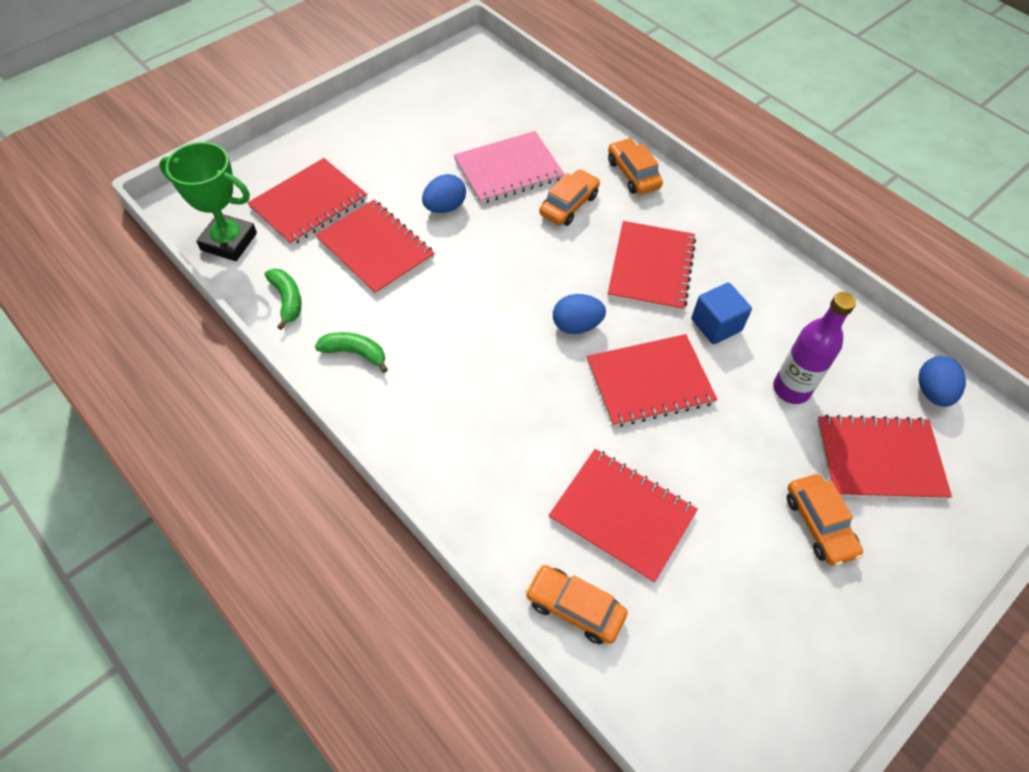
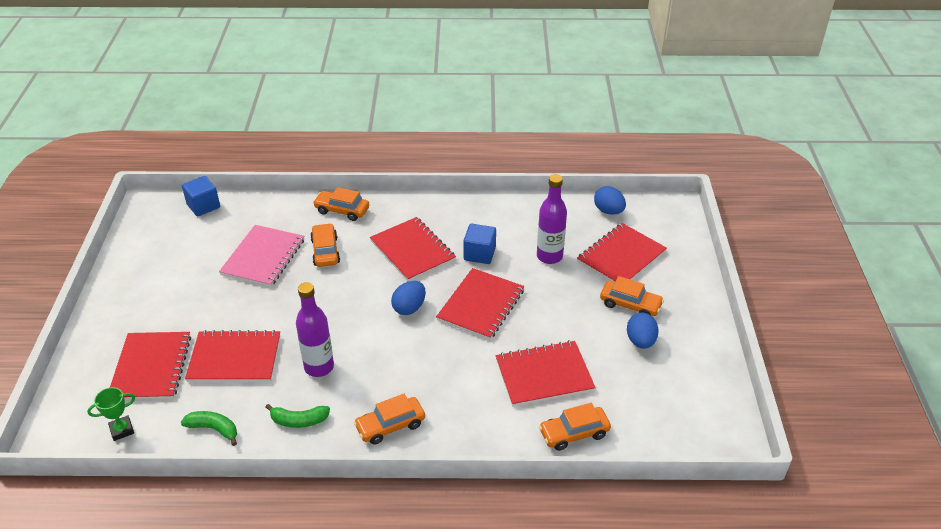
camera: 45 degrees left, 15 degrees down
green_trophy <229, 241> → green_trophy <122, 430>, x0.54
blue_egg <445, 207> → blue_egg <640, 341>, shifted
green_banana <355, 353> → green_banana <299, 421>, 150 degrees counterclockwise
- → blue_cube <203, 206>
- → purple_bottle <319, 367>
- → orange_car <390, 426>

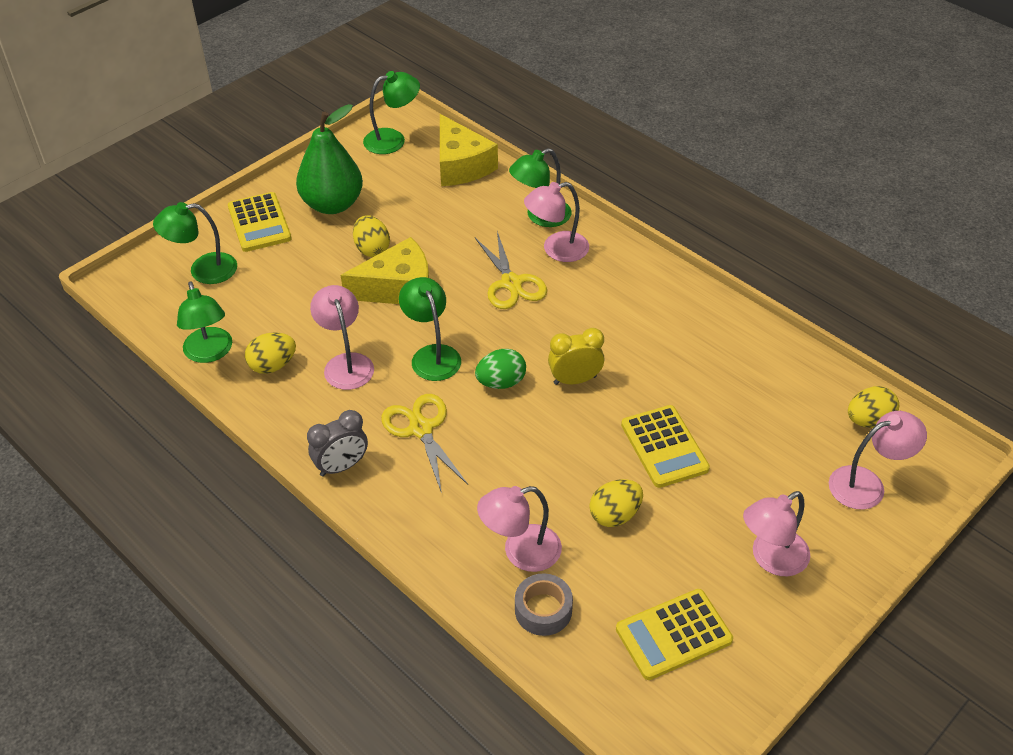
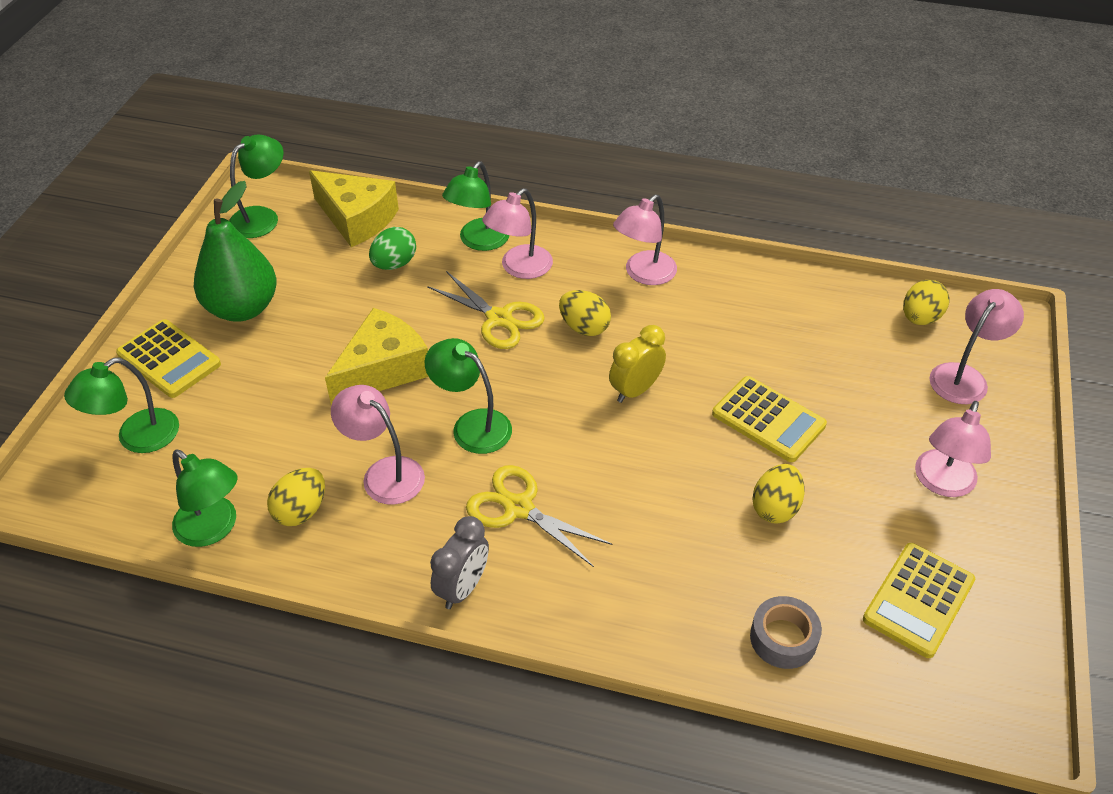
camera: 30 degrees left, 0 degrees up
yellow_egg <372, 249> → yellow_egg <584, 327>, shifted
green_egg <501, 382> → green_egg <394, 264>, shifted
pink_lamp <520, 552> → pink_lamp <644, 274>, shifted

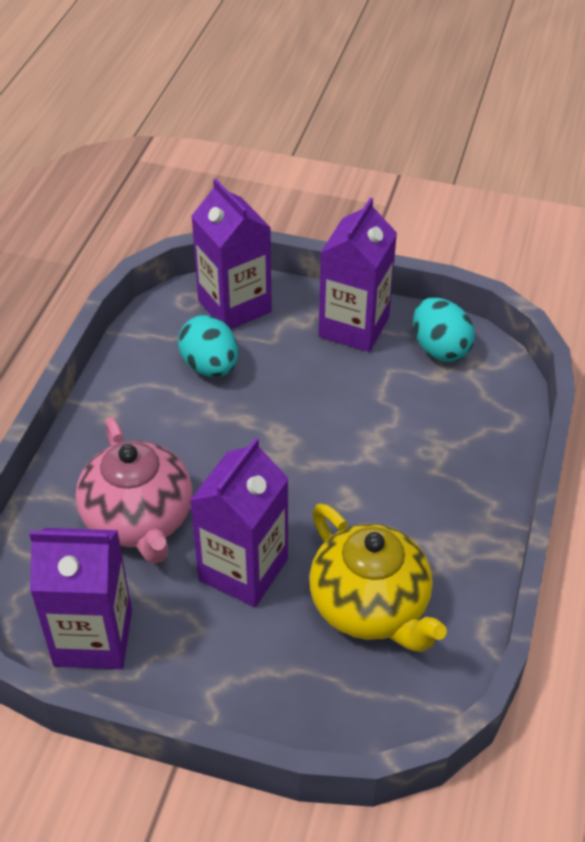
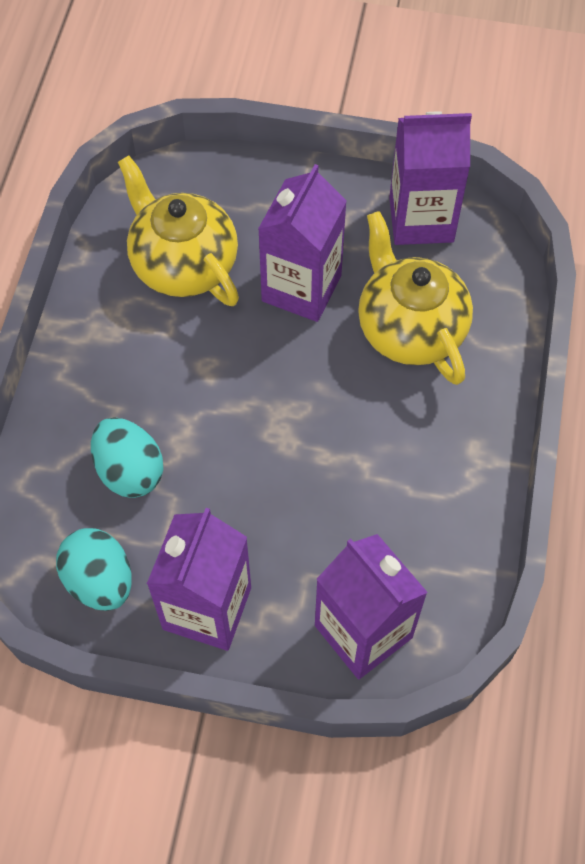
camera: 175 degrees right, 15 degrees up
turquoise_egg <210, 366> → turquoise_egg <130, 471>, shifted
pink_teapot <139, 520> → yellow_teapot <410, 329>

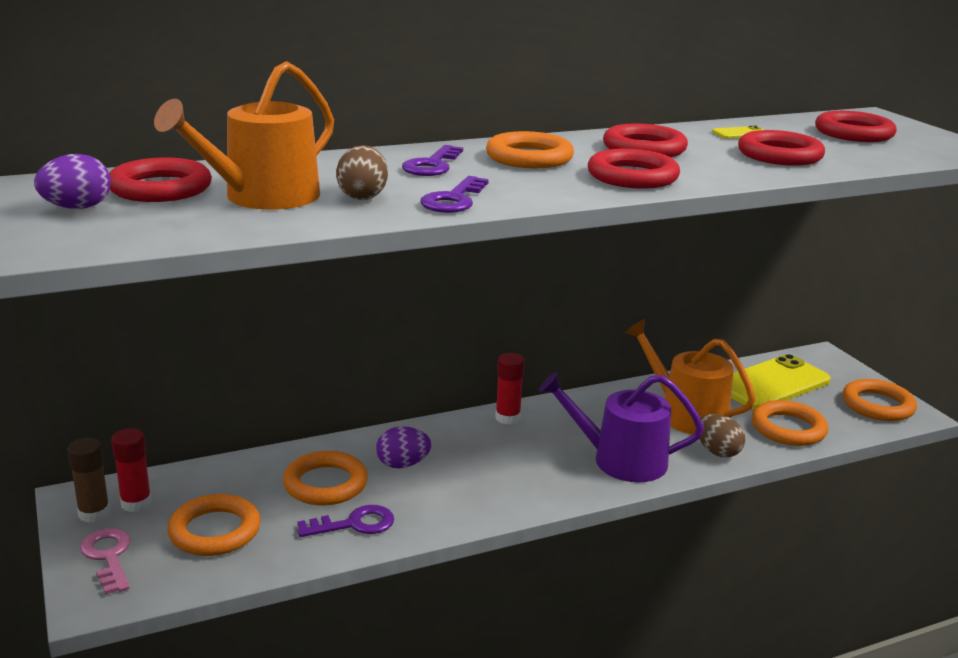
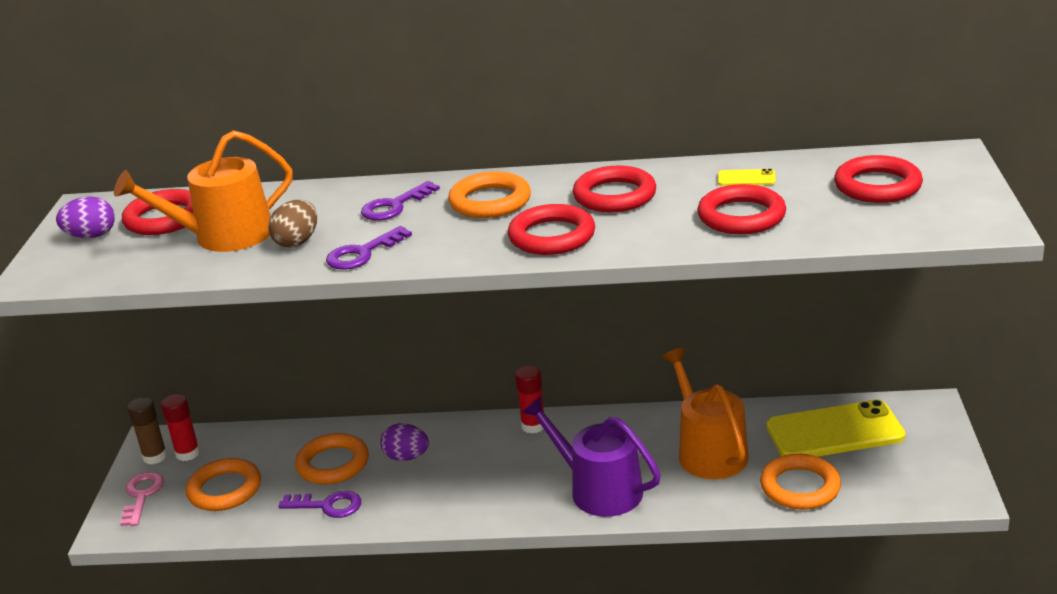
camera: 30 degrees right, 5 degrees up
orange_ring <877, 405> → -
brown_egg <717, 452> → -

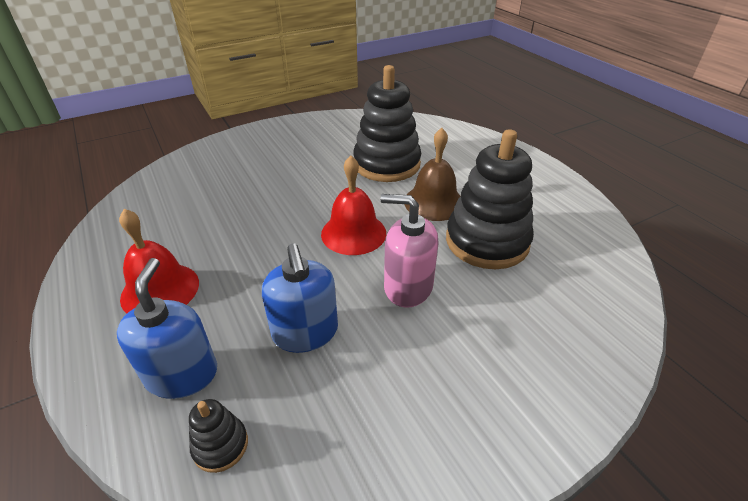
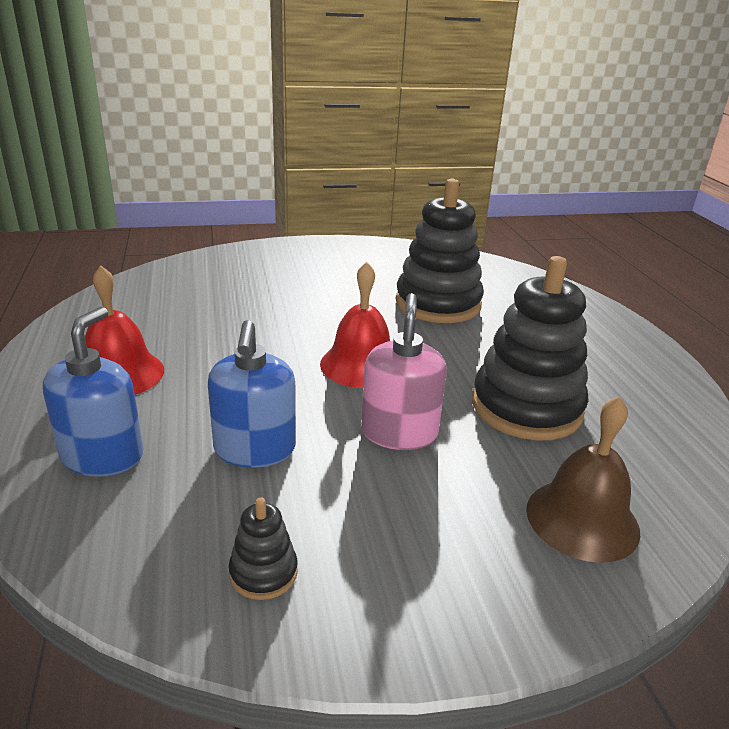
camera: 15 degrees right, 10 degrees down
brown_bell <434, 202> → brown_bell <582, 519>, shifted
pink_soap_dispenser <407, 287> → pink_soap_dispenser <399, 432>, 60 degrees clockwise
black_stacking_toy <220, 445> → black_stacking_toy <263, 573>, shifted

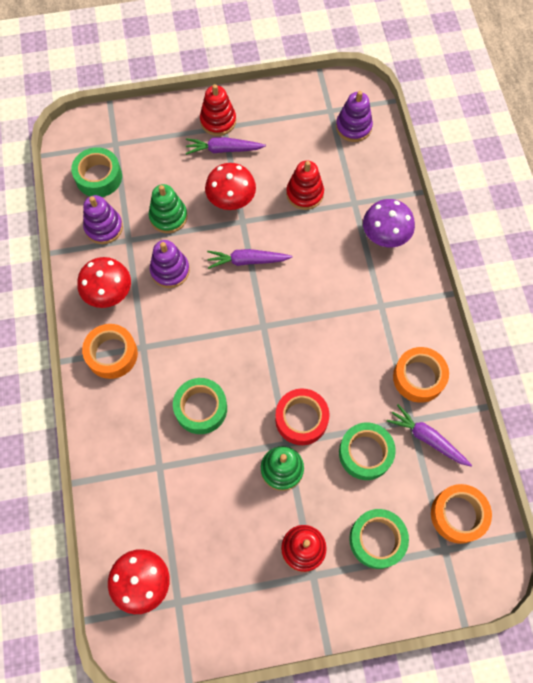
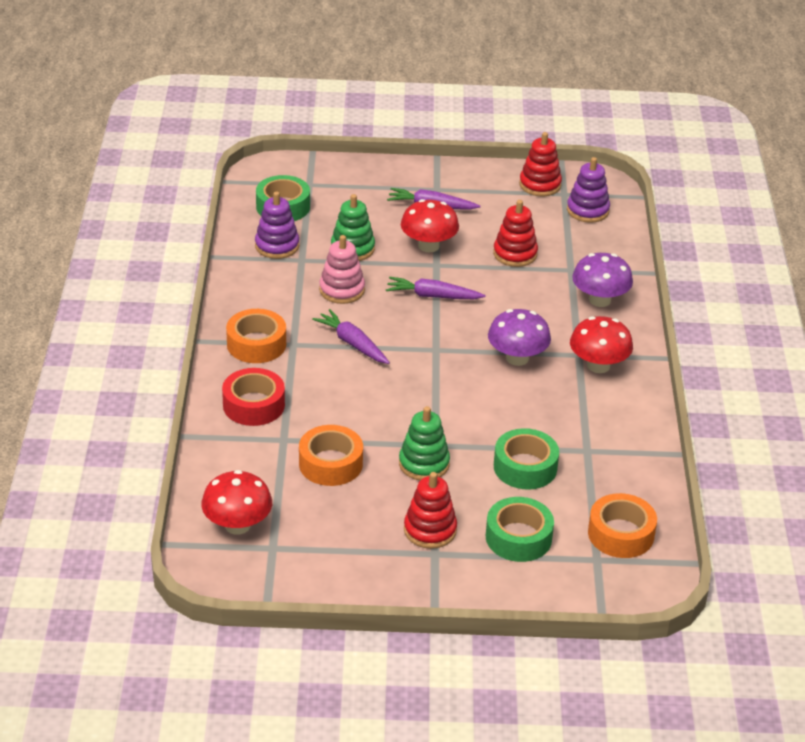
camera: 10 degrees right, 30 degrees down
red_stacking_toy <218, 121> → red_stacking_toy <540, 185>, shifted
purple_stacking_toy <170, 270> → pink_stacking_toy <342, 290>
red_mushroom <109, 292> → red_mushroom <598, 365>, shifted
orange_tape <418, 377> → orange_tape <330, 464>, shifted
green_tape <201, 408> → -
red_tape <301, 419> → red_tape <253, 405>, shifted
purple_carrot <427, 438> → purple_carrot <352, 343>, shifted
- → purple_mushroom <517, 358>

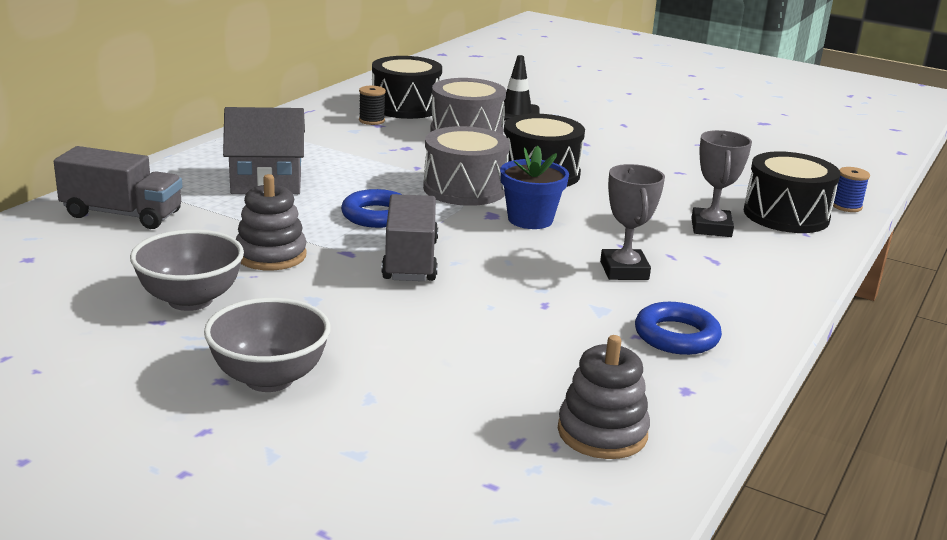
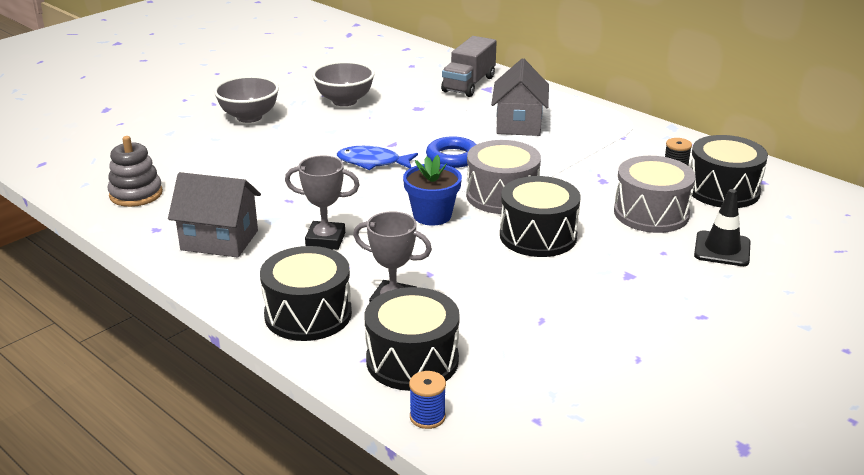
camera: 105 degrees right, 5 degrees up
grey_stacking_toy <271, 255> → -
grey_truck <410, 261> → blue_fish <372, 162>
blue_ring <676, 336> → grey_house <219, 240>
- → black_drum <308, 314>

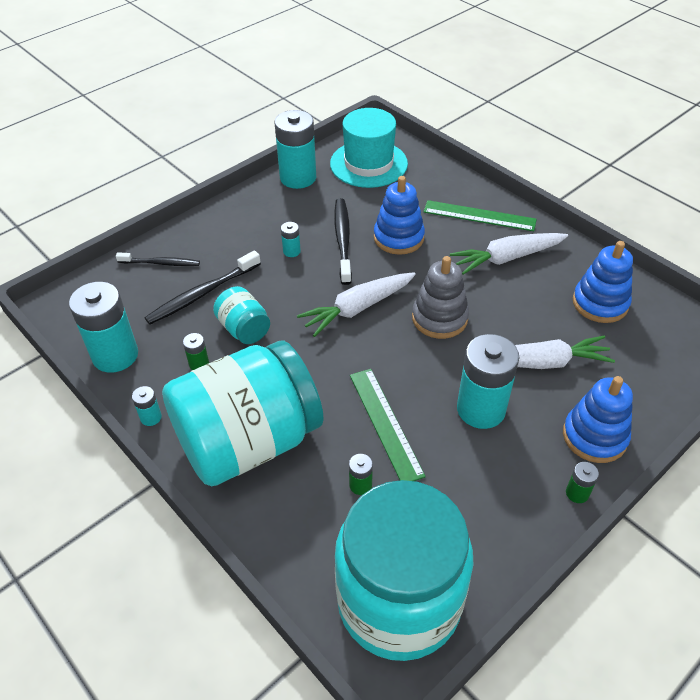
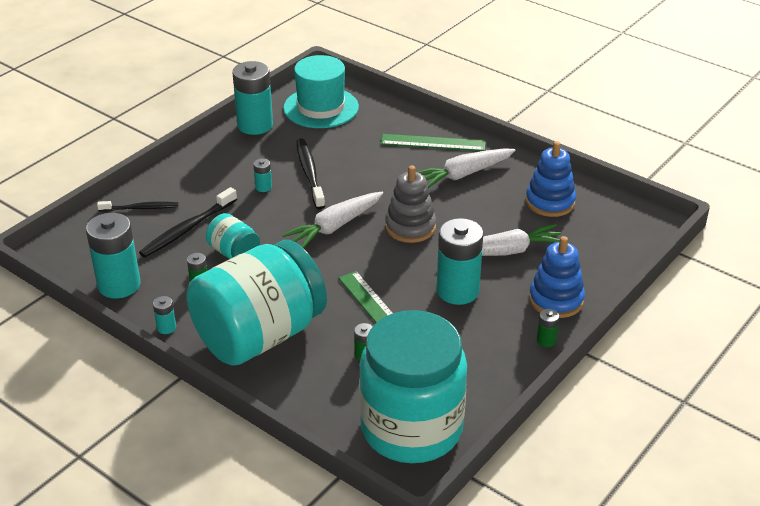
camera: 10 degrees left, 10 degrees down
blue_stacking_toy <398, 238> → -

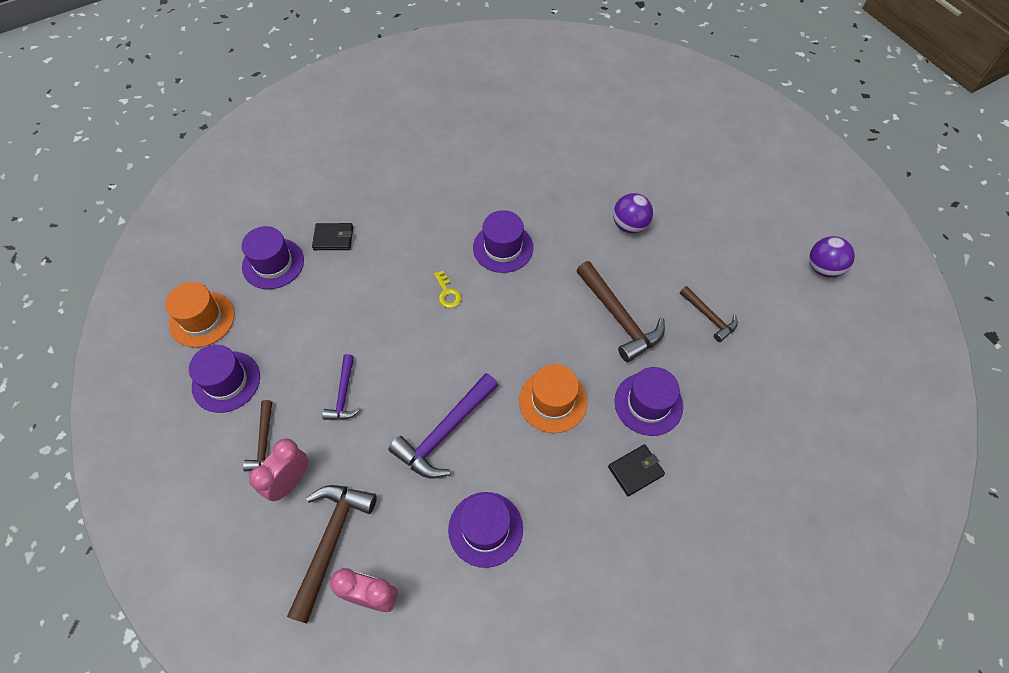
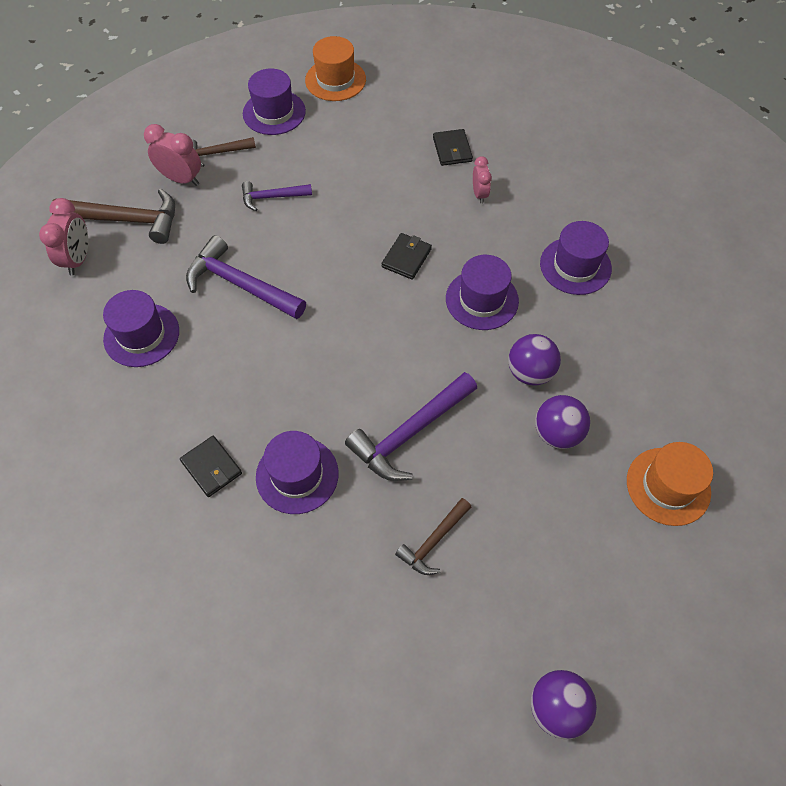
camera: 80 degrees right, 0 degrees up
purple_hat <273, 263> → purple_hat <575, 266>, shifted
brown_hammer <619, 317> → purple_hammer <410, 433>
yellow_key <447, 293> → black_wallet <406, 258>
orange_hat <553, 401> → orange_hat <668, 486>, shifted
- → pink_clock <479, 194>
- → purple_ball <530, 372>

